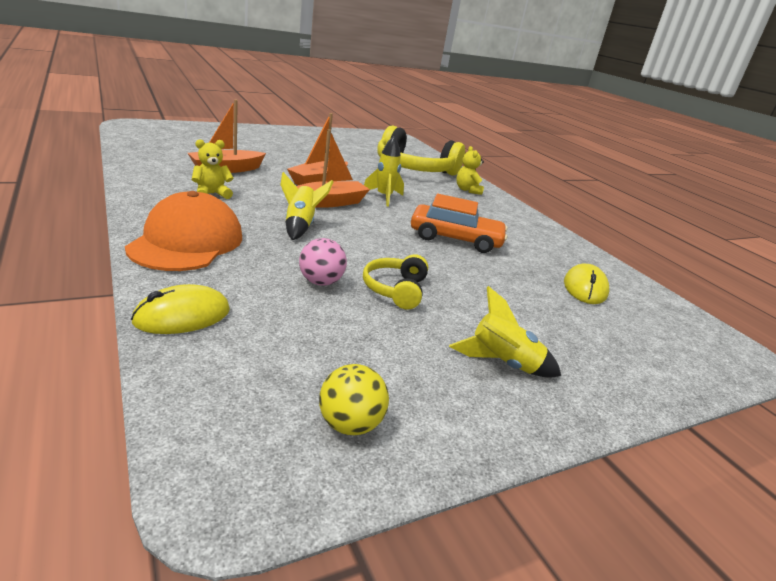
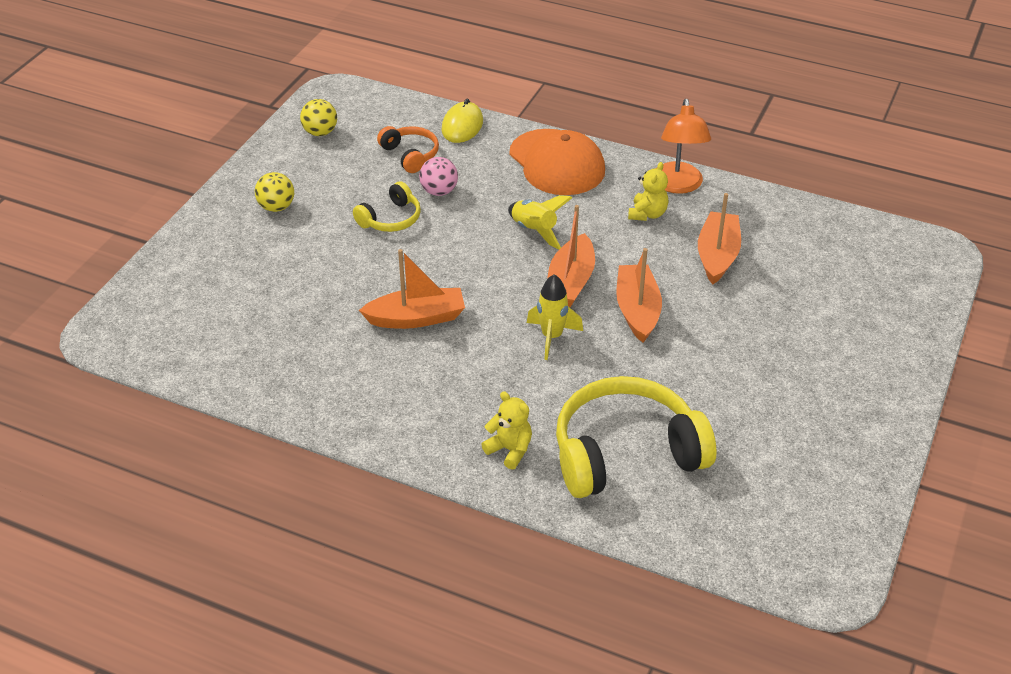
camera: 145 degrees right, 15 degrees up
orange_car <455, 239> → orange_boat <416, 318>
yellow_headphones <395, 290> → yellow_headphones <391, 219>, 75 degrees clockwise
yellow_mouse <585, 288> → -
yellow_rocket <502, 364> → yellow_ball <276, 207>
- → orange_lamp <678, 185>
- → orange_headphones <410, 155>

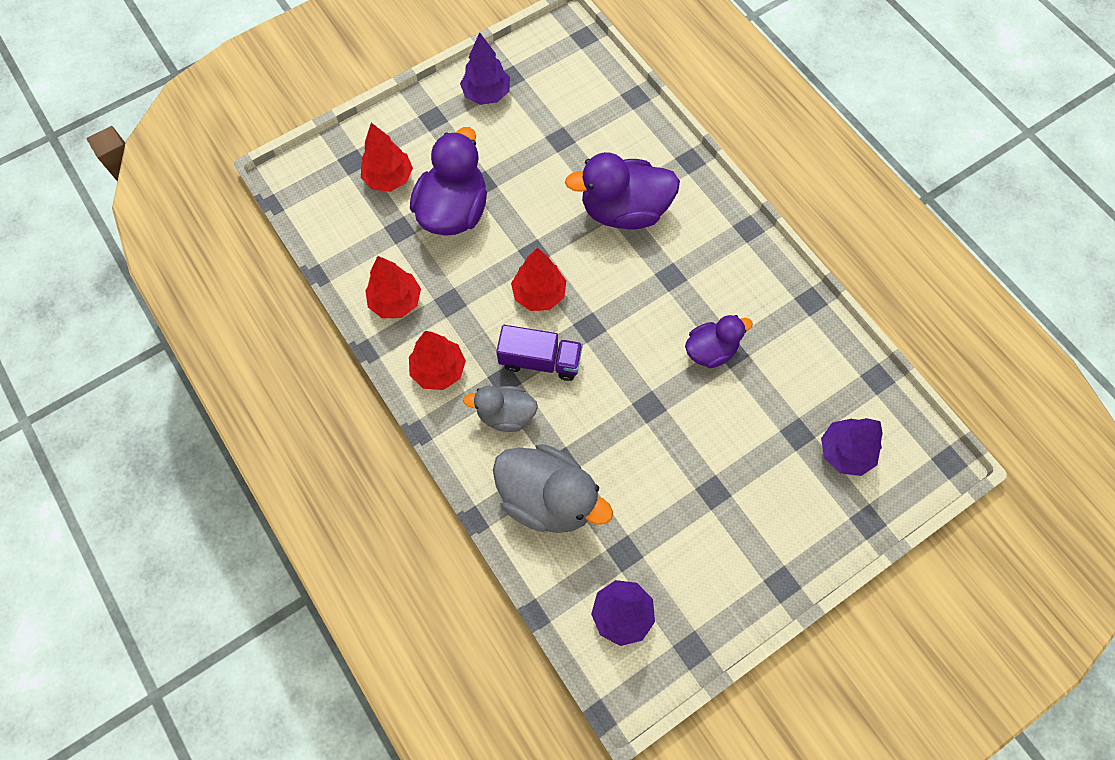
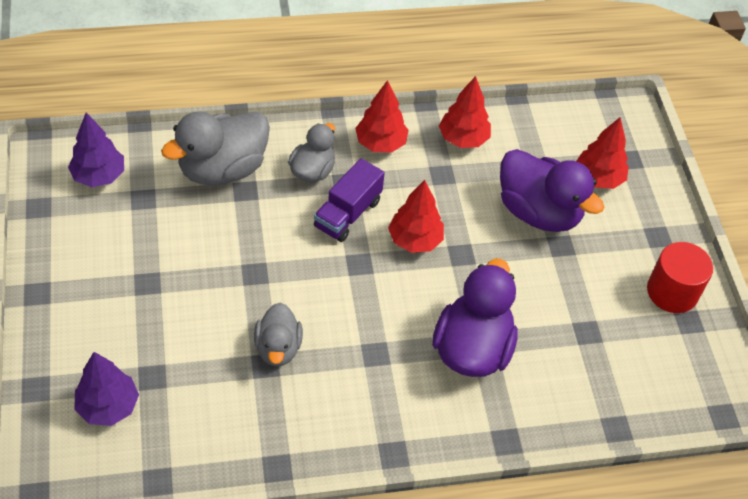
camera: 110 degrees right, 15 degrees down
purple_tree <486, 94> → red_cylinder <672, 292>
purple_duck <710, 350> → grey_duck <278, 348>

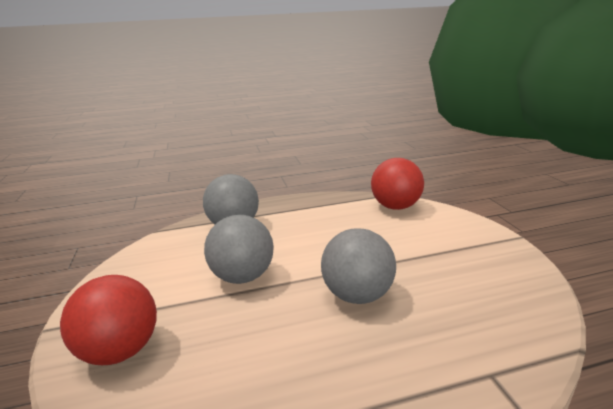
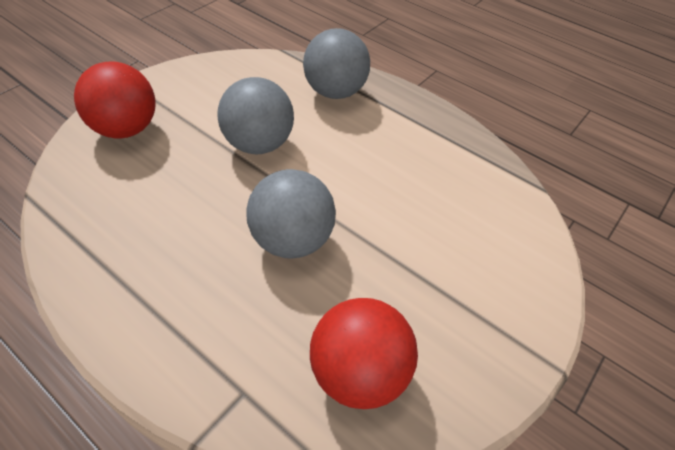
camera: 50 degrees right, 25 degrees up
red_ball <395, 206> → red_ball <359, 373>, shifted

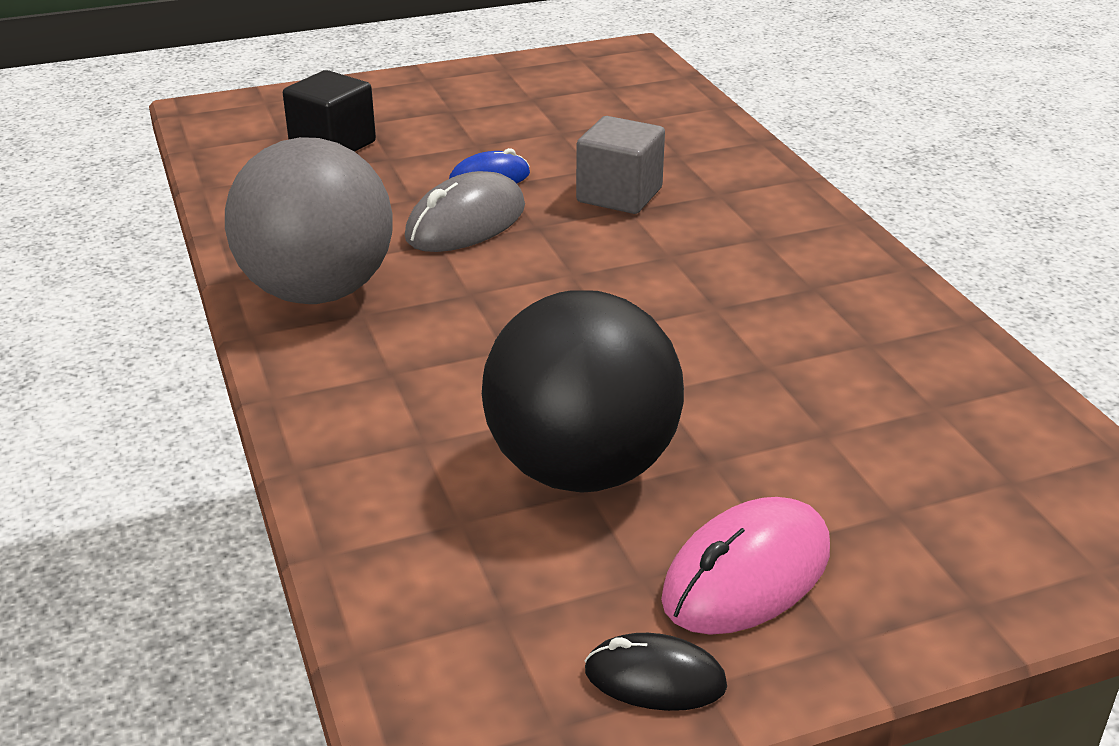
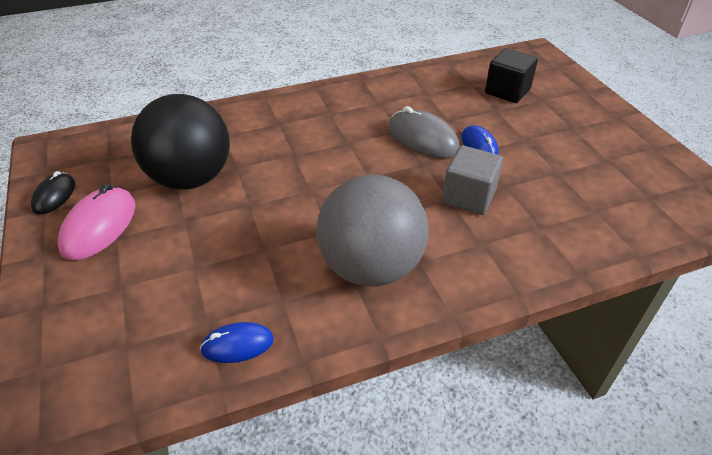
camera: 90 degrees right, 10 degrees up
grey_ball <318, 292> → grey_ball <371, 267>, shifted
pink_mouse <747, 575> → pink_mouse <99, 226>, 60 degrees clockwise
- → blue_mouse <237, 345>

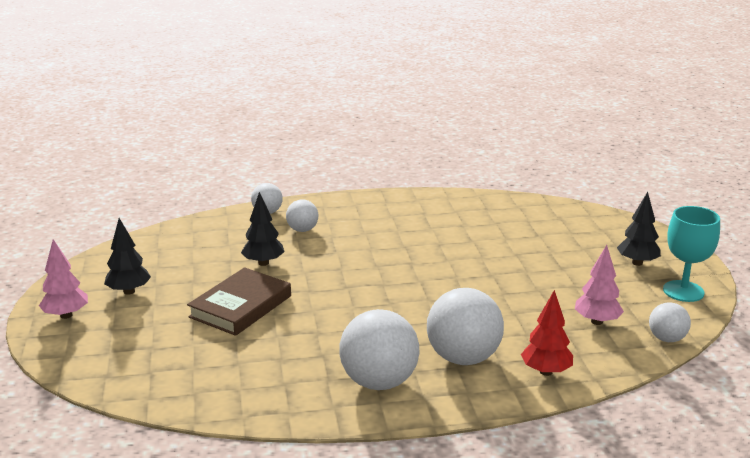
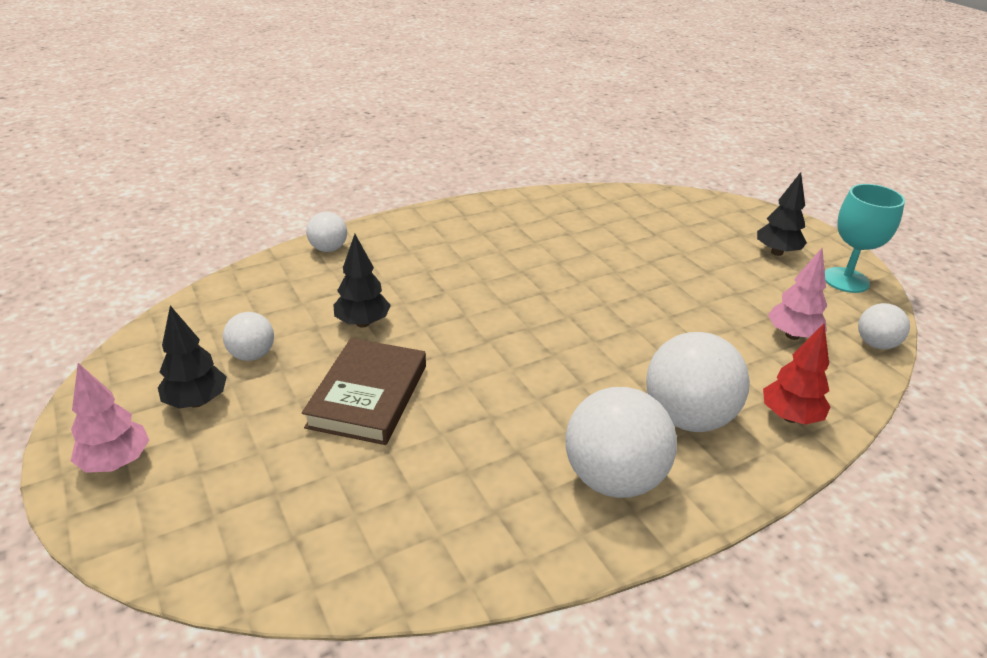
camera: 20 degrees left, 10 degrees up
white_ball <302, 230> → white_ball <252, 355>, shifted

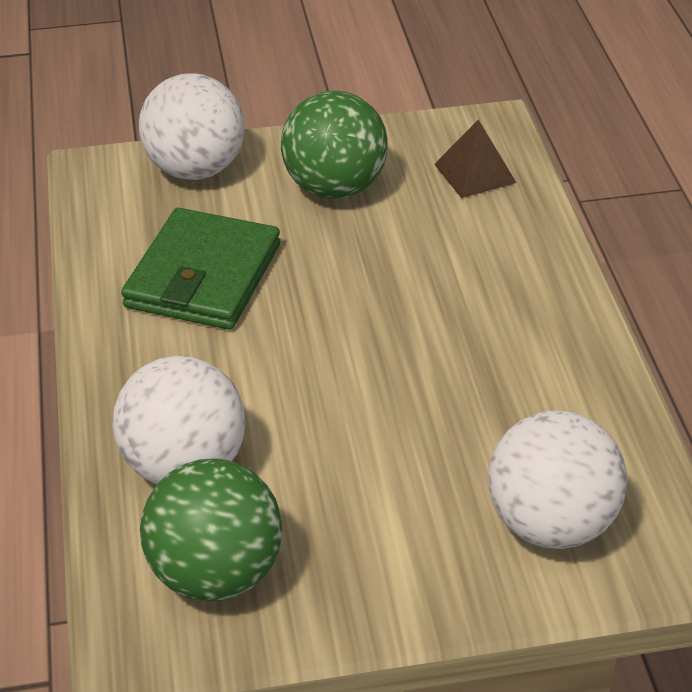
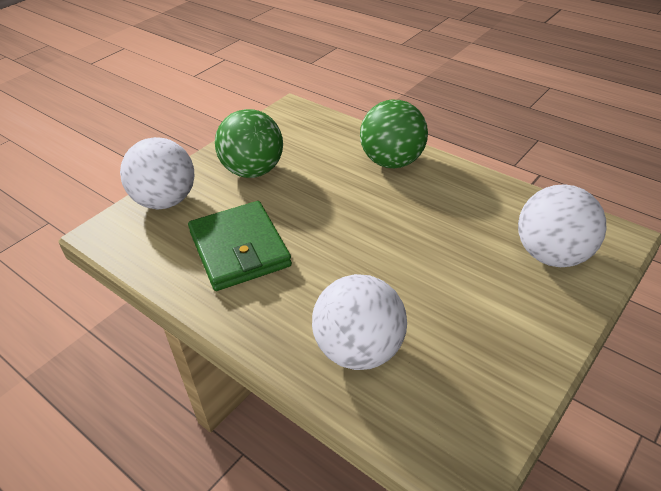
camera: 40 degrees left, 0 degrees up
brown_pyramid <475, 173> → -
green_ball <216, 573> → green_ball <392, 162>, shifted

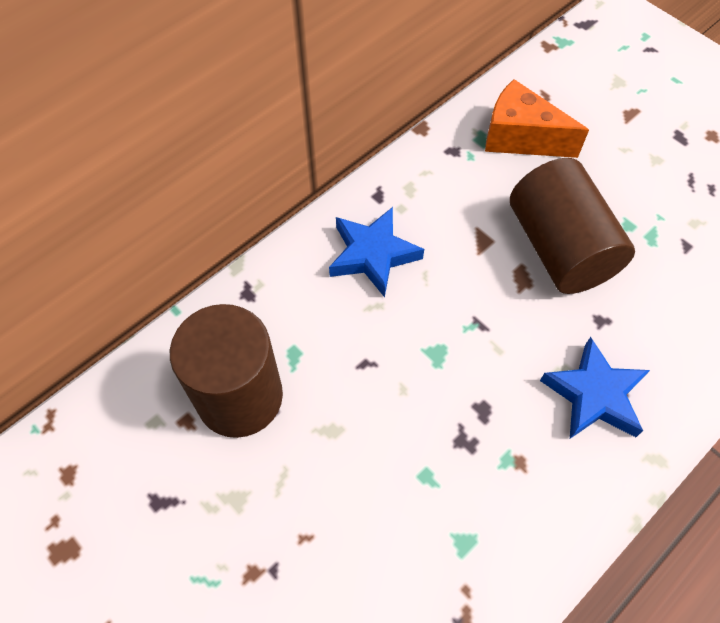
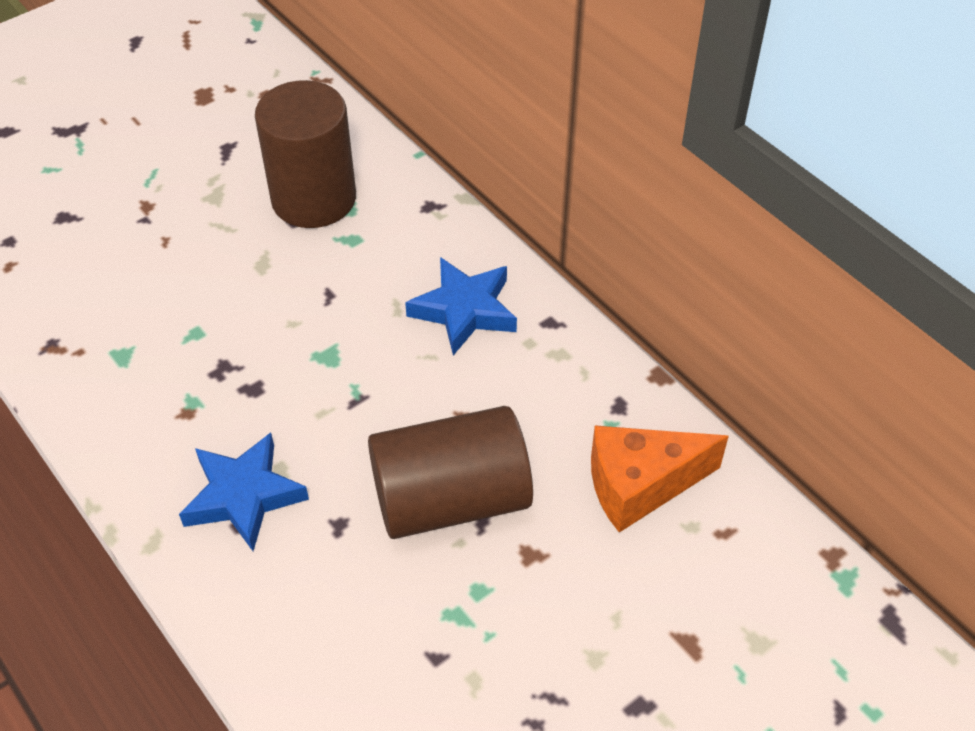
camera: 95 degrees right, 10 degrees down
orange_cheese <520, 138> → orange_cheese <640, 486>, 135 degrees counterclockwise

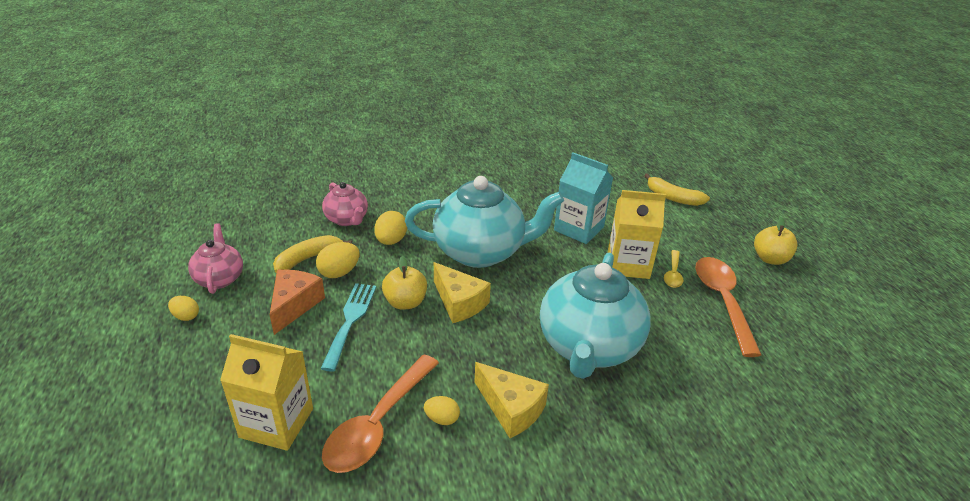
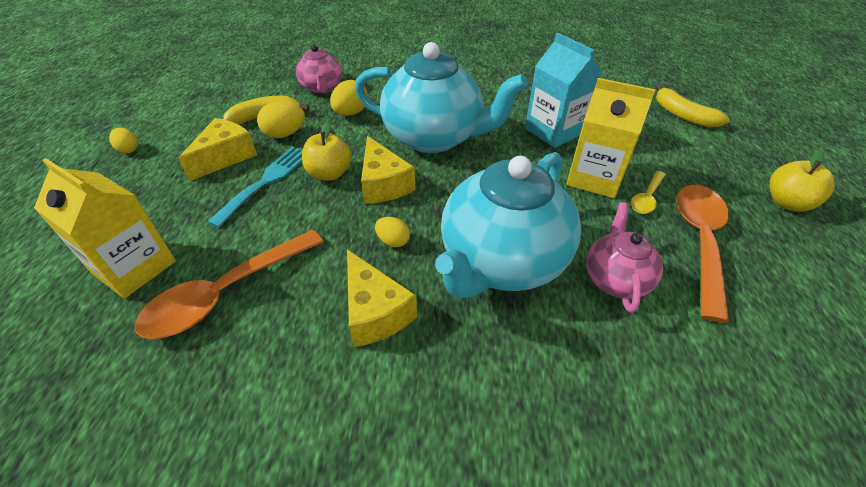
camera: 20 degrees right, 10 degrees up
pink_teapot <220, 278> → pink_teapot <615, 279>, shifted
orange_cheese <294, 305> → yellow_cheese <225, 157>
yellow_egg <442, 419> → yellow_egg <393, 241>, shifted

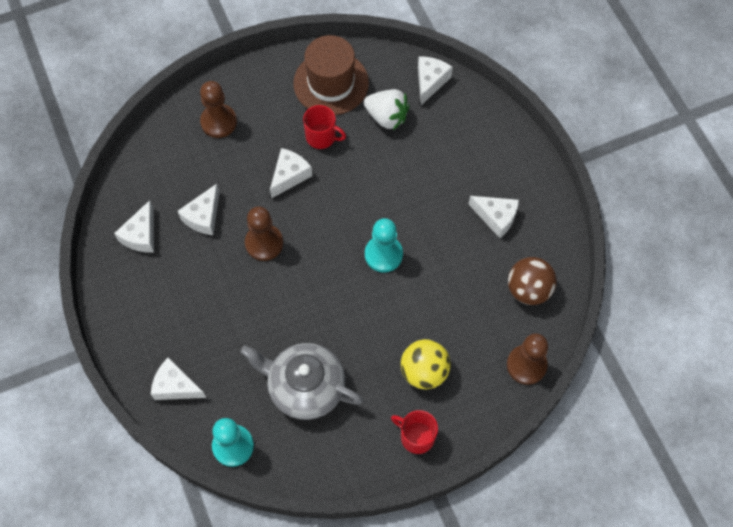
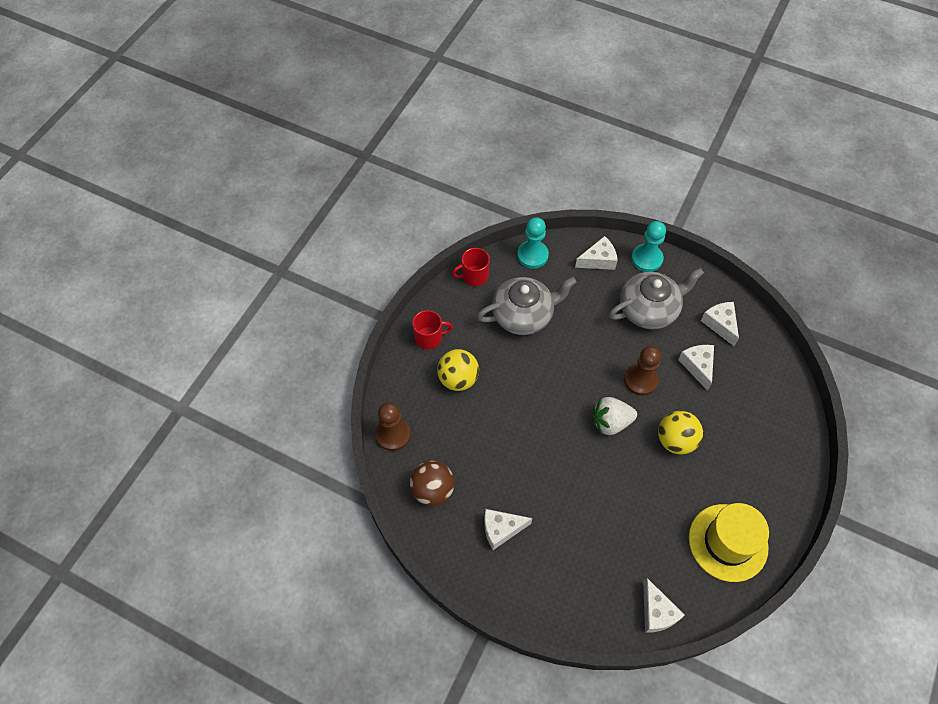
camera: 140 degrees right, 5 degrees down
brown_hat <331, 83> → yellow_hat <728, 542>
brown_pawn <218, 122> → -
white_strawberry <387, 117> → white_strawberry <611, 422>, shifted
red_mug <322, 137> → red_mug <474, 276>, shifted
white_cheese <289, 176> → yellow_ball <675, 440>
turquoise_pawn <383, 254> → turquoise_pawn <646, 259>, shifted
- → grey_teapot <649, 309>

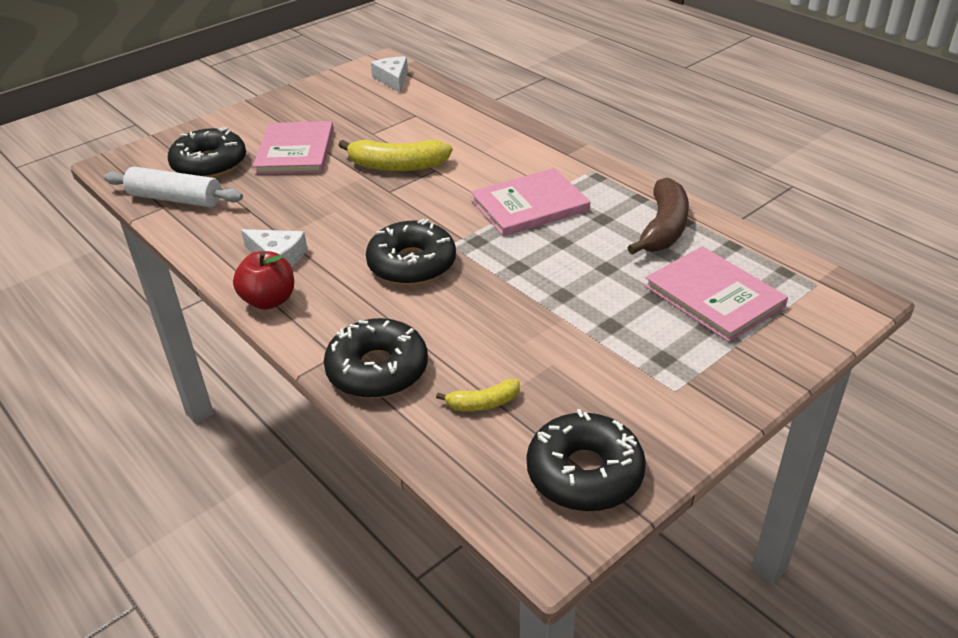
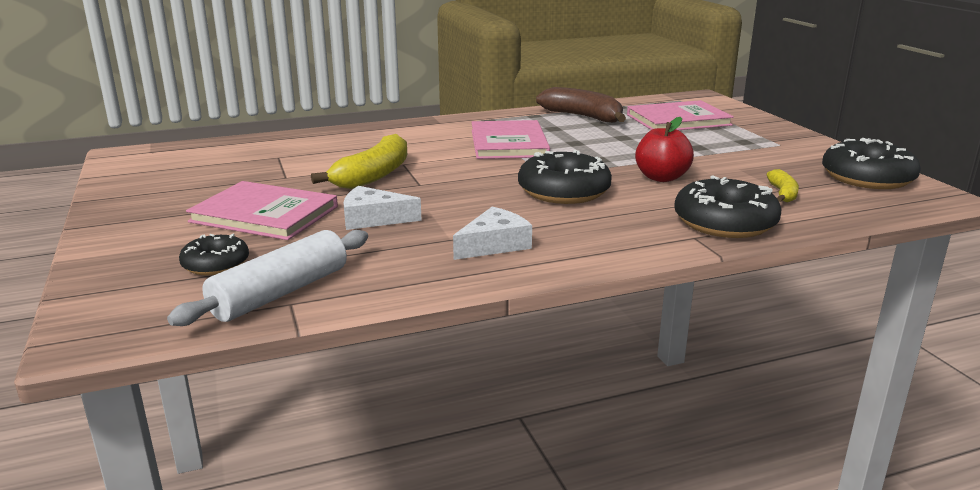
camera: 70 degrees left, 15 degrees down
white_cheese <393, 79> → white_cheese <373, 219>, shifted
black_donut <209, 164> → black_donut <215, 264>, x0.58
red_apple <269, 300> → red_apple <661, 177>, shifted

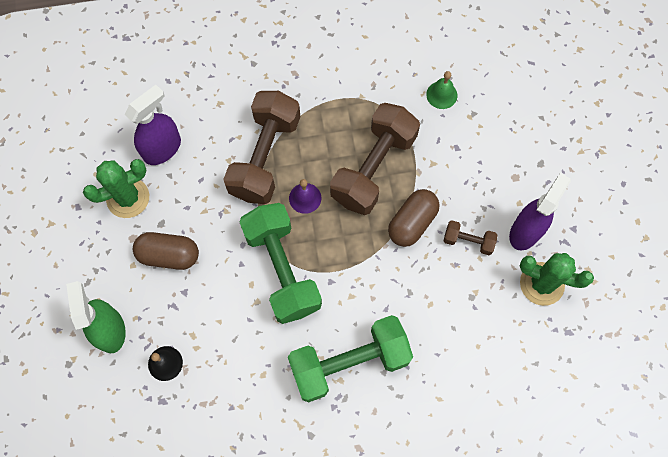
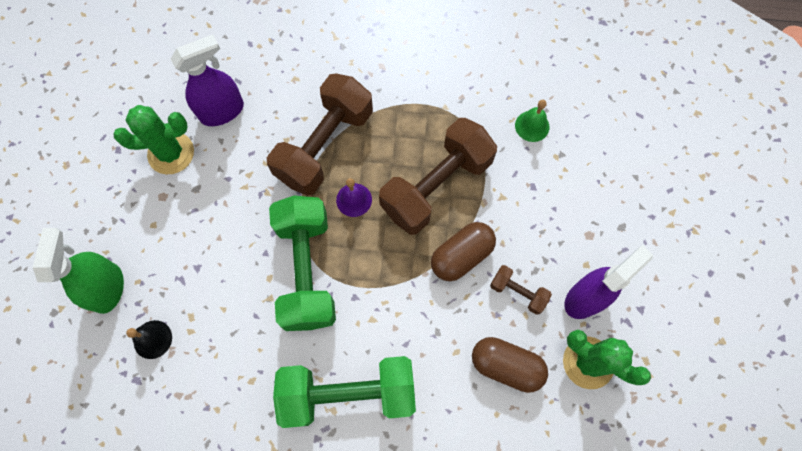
camera: 15 degrees right, 0 degrees up
brown_capsule <169, 255> → brown_capsule <506, 366>, shifted

